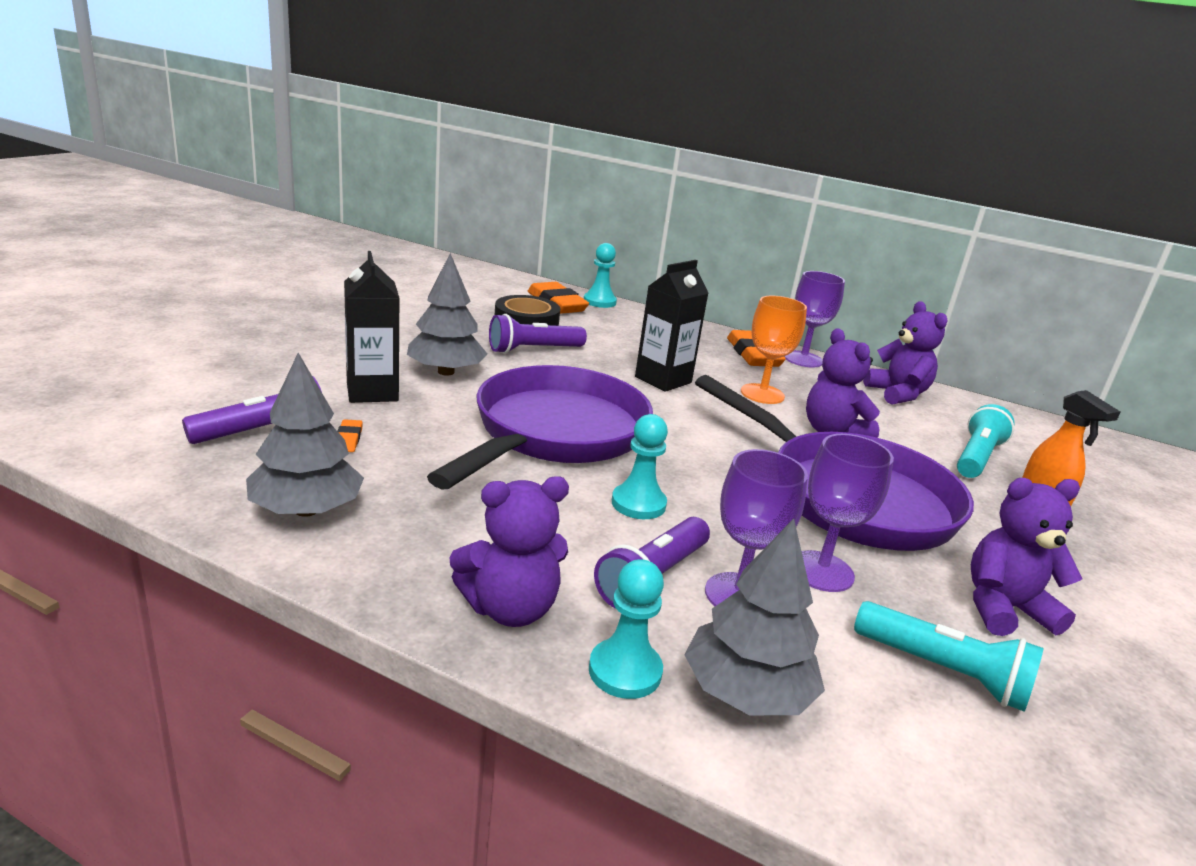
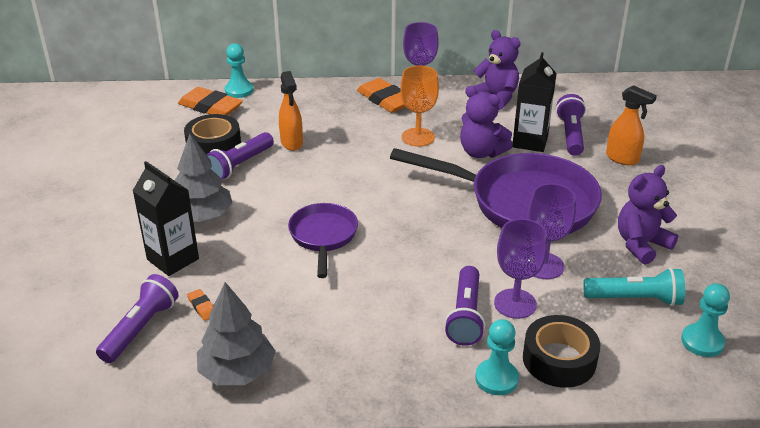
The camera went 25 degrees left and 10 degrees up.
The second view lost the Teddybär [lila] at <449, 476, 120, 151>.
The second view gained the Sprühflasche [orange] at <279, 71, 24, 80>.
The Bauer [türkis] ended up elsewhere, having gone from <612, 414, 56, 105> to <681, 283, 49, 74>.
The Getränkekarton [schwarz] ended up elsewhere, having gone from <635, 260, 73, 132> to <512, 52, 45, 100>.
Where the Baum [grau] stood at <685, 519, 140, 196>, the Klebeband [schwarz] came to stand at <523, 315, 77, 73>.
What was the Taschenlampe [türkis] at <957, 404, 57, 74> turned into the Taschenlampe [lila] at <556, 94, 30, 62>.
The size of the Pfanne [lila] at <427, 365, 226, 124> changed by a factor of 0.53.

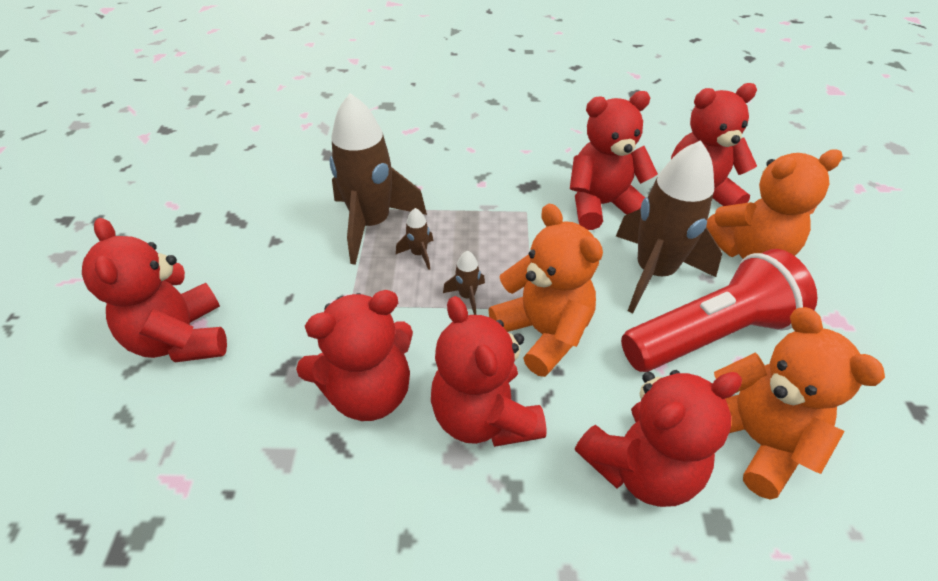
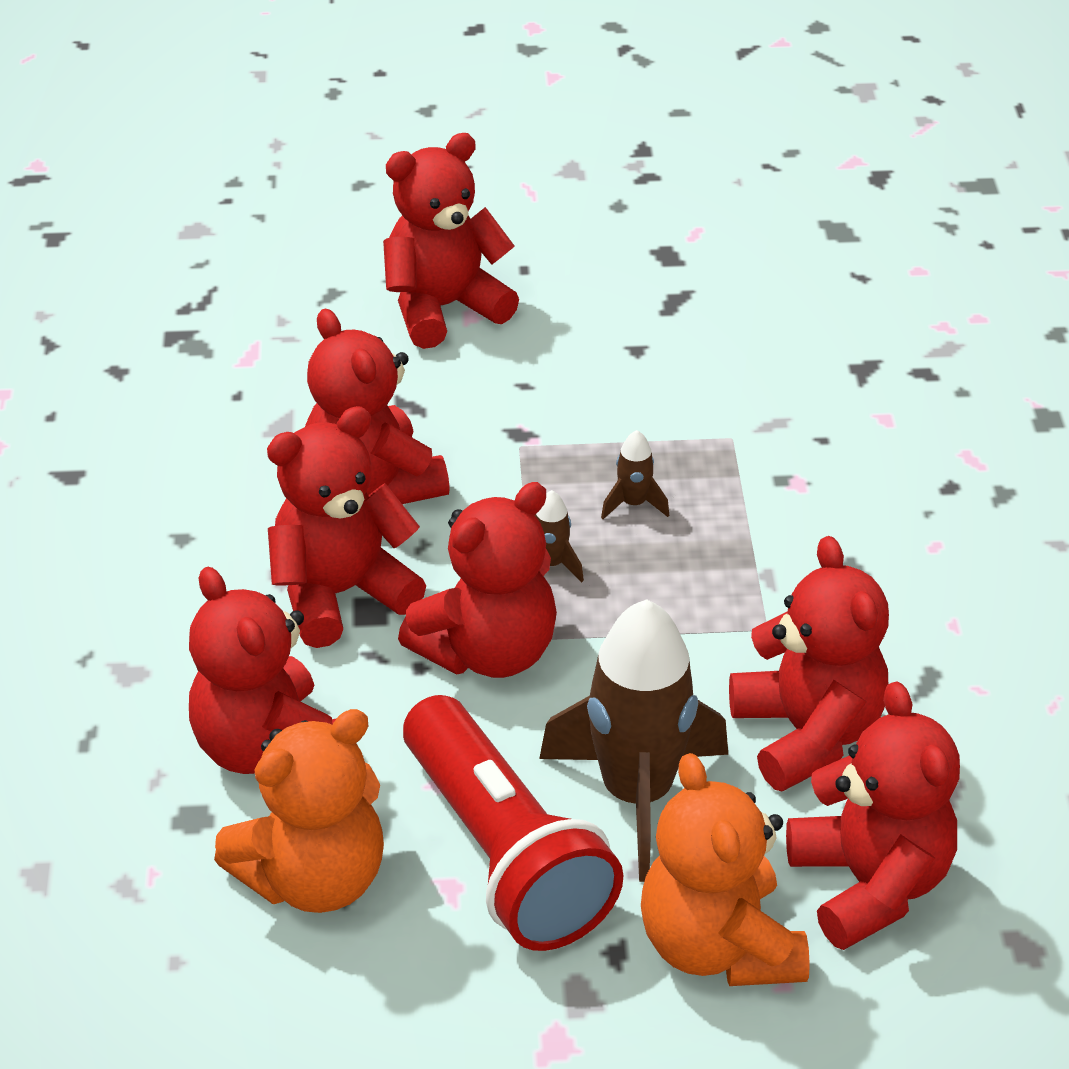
The camera went 85 degrees right and 5 degrees down.
The second view lost the Rakete [braun] at <329, 93, 98, 172>.
What was the Teddybär [orange] at <488, 204, 115, 173> turned into the Teddybär [rot] at <398, 482, 159, 196>.

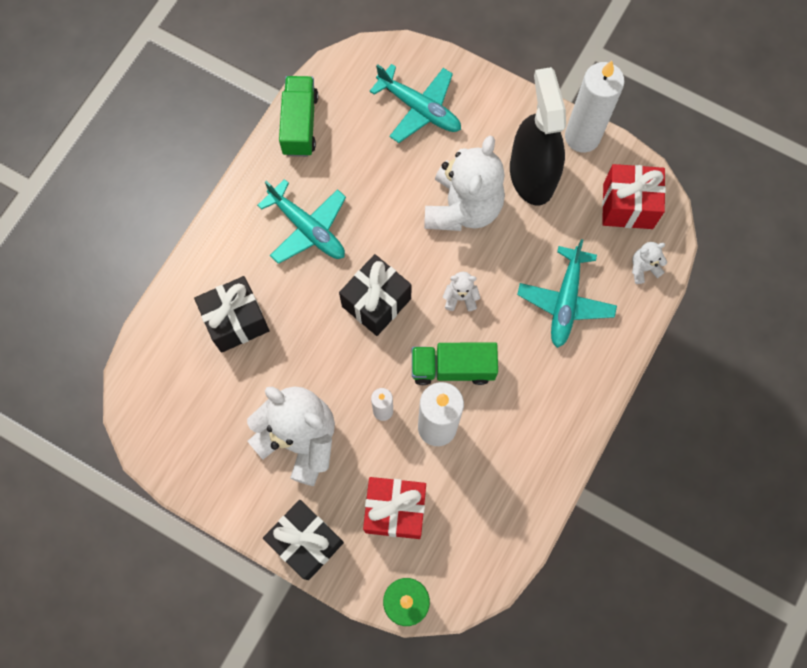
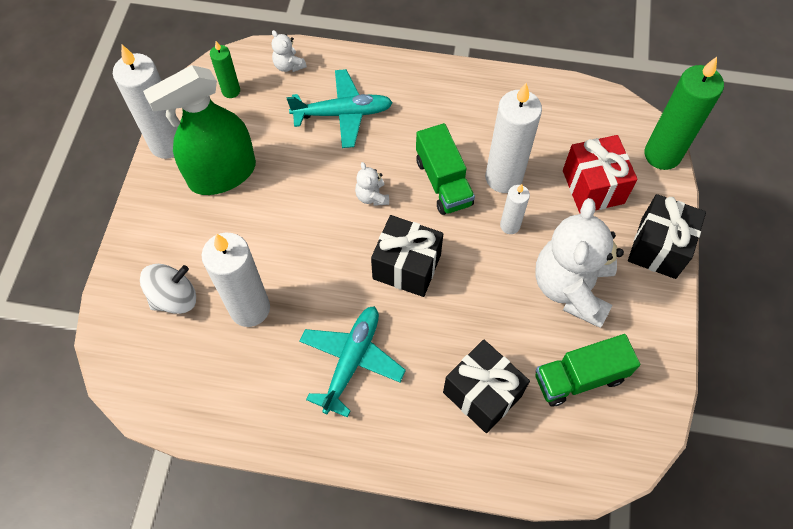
The camera went 110 degrees left and 10 degrees down.
The second view lost the Teddybär [weiß] at <424, 136, 81, 95>.
The second view gained the Kerze [weiß] at <201, 233, 69, 94>.
The Lastwagen [grün] ended up elsewhere, having gone from <279, 76, 39, 81> to <535, 334, 105, 73>.
Where the Flugzeug [türkis] stood at <370, 64, 91, 79>, the Kreisel [weiß] came to stand at <140, 264, 56, 50>.
Where the Geschenk [rot] stood at <602, 164, 64, 65>, the Kerze [grün] came to stand at <210, 41, 30, 57>.
What was the Sprühflasche [schwarz] at <510, 67, 56, 138> turned into the Sprühflasche [grün] at <143, 65, 113, 130>.

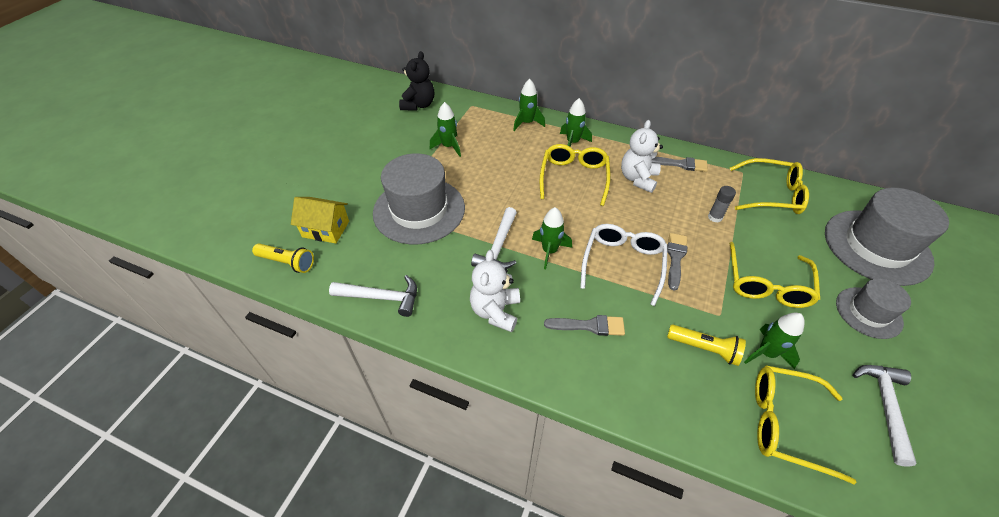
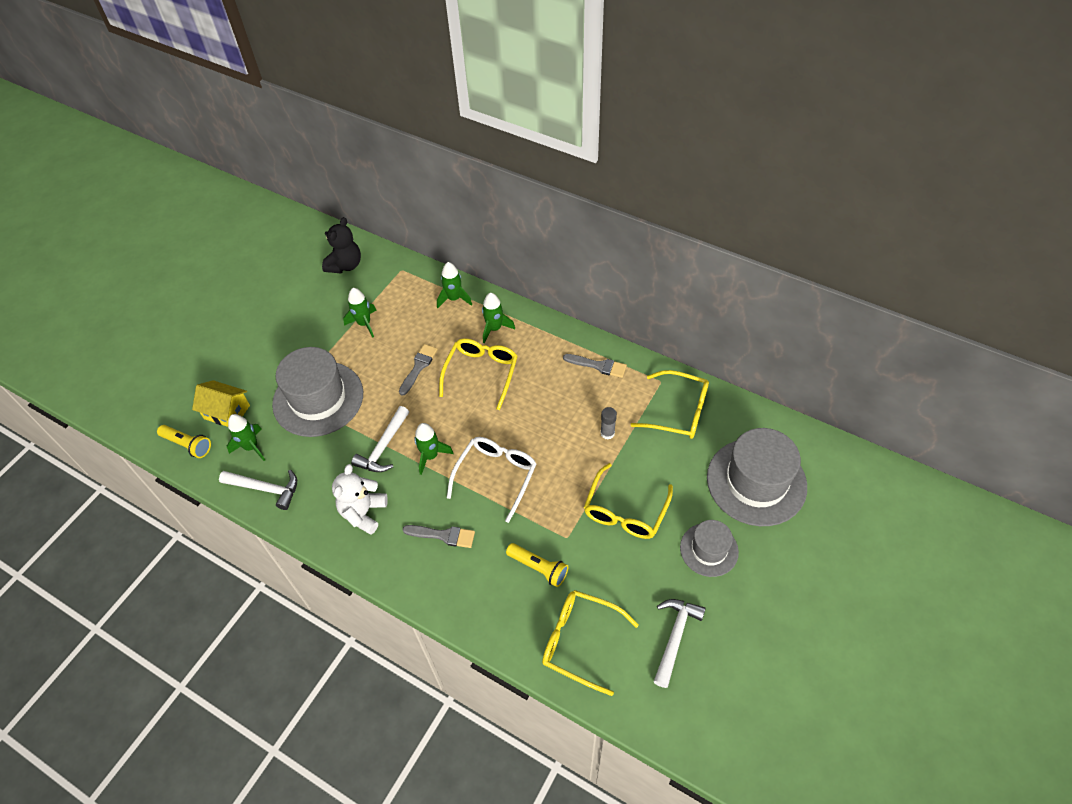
The camera went 10 degrees right and 5 degrees up.
The second view lost the Teddybär [weiß] at <621, 120, 42, 73>.
The Pinsel [grau] ended up elsewhere, having gone from <667, 233, 20, 58> to <399, 344, 39, 52>.
The Rakete [grün] ended up elsewhere, having gone from <744, 313, 61, 56> to <227, 414, 38, 47>.

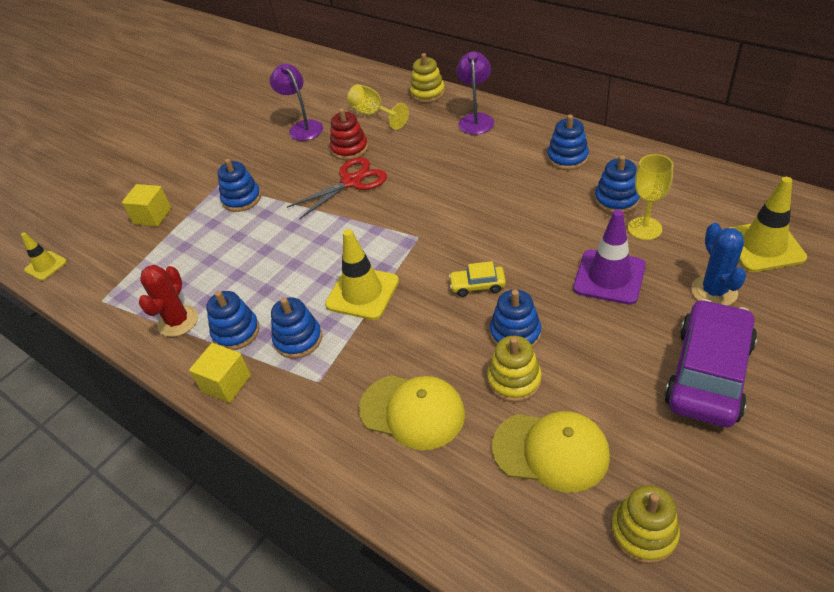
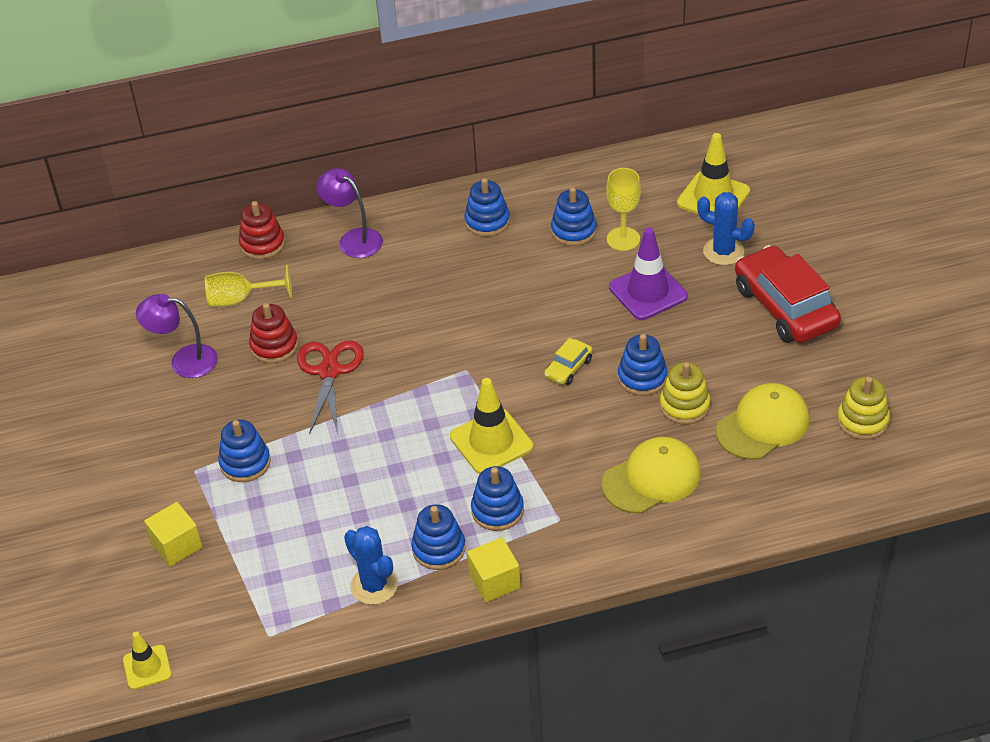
The camera went 55 degrees left and 0 degrees up.
What was the Kaktus [rot] at <139, 265, 59, 72> turned into the Kaktus [blau] at <344, 526, 54, 79>.
What was the Stapelspielzeug [gelb] at <410, 53, 35, 50> turned into the Stapelspielzeug [rot] at <239, 201, 46, 58>.
What was the Auto [lila] at <664, 299, 93, 128> turned into the Auto [rot] at <735, 245, 106, 98>.

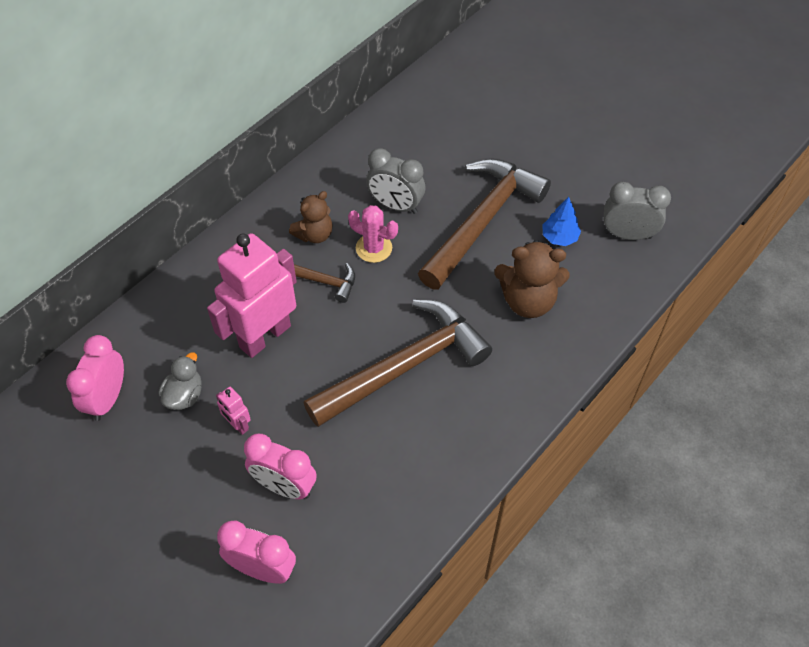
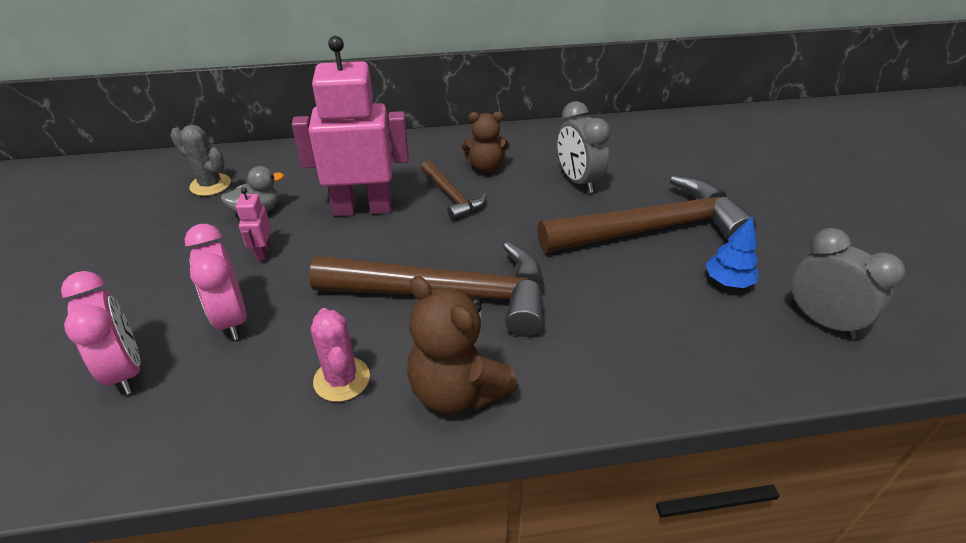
The camera went 40 degrees right and 15 degrees down.
The Kaktus [rosa] ended up elsewhere, having gone from <348, 205, 50, 58> to <311, 308, 59, 94>.
The Teddybär [braun] ended up elsewhere, having gone from <494, 240, 76, 78> to <407, 276, 111, 138>.
Where the Wecker [rosa] stood at <66, 335, 58, 86>, the Kaktus [grau] came to stand at <170, 125, 61, 71>.

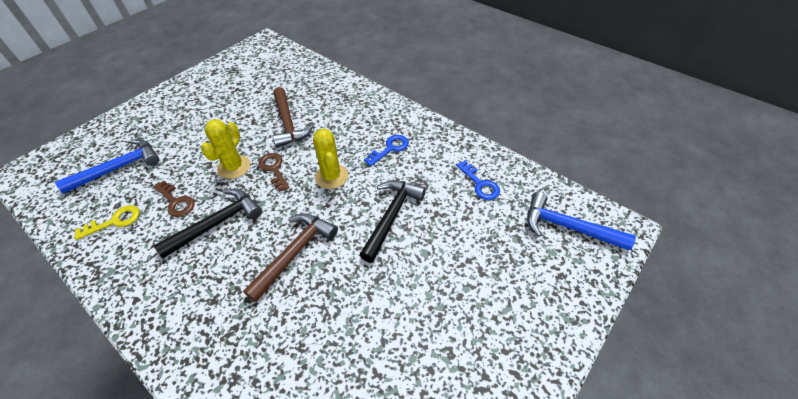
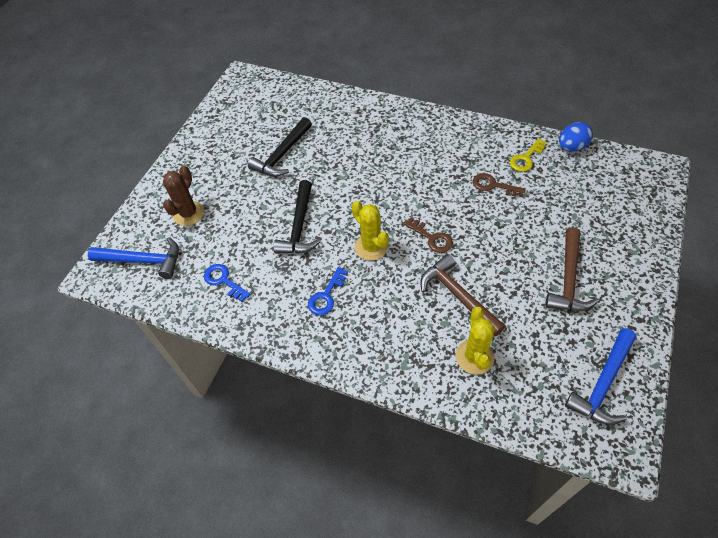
The camera went 165 degrees right and 5 degrees up.
The second view gained the Kaktus [braun] at <163, 166, 41, 60>.
The second view gained the Ei [blau] at <559, 122, 34, 30>.
The Hammer [blau] ended up elsewhere, having gone from <55, 139, 104, 55> to <565, 328, 71, 97>.
The Hammer [schwarz] ended up elsewhere, having gone from <154, 189, 108, 69> to <248, 117, 64, 60>.
The Kaktus [gelb] ended up elsewhere, having gone from <201, 119, 49, 60> to <456, 307, 39, 68>.
The Hammer [braun] ended up elsewhere, having gone from <243, 213, 95, 89> to <545, 227, 54, 84>.

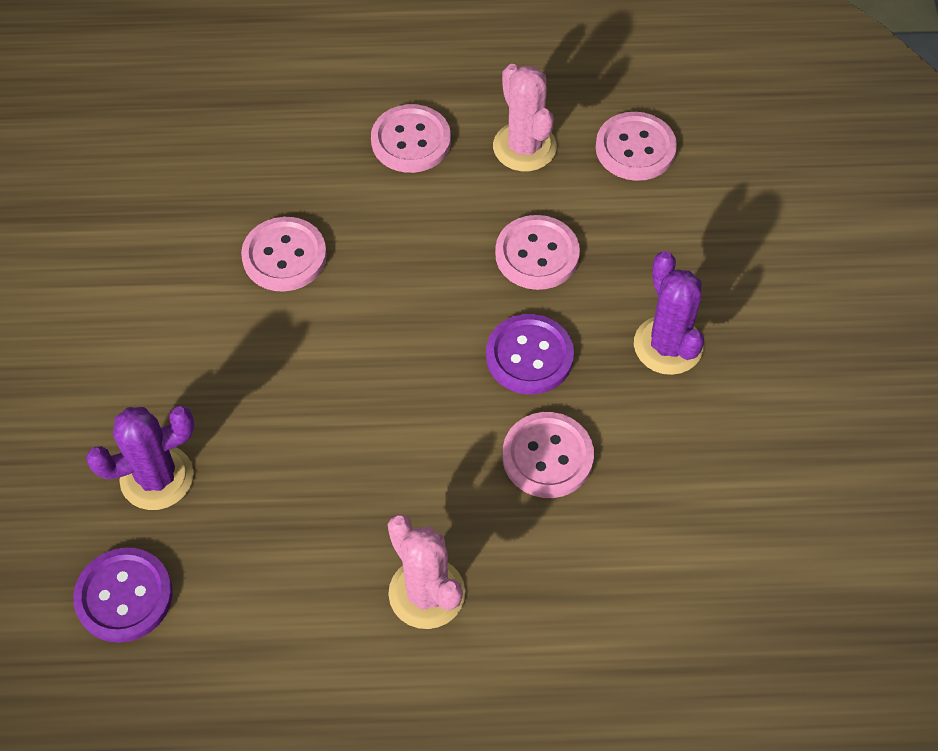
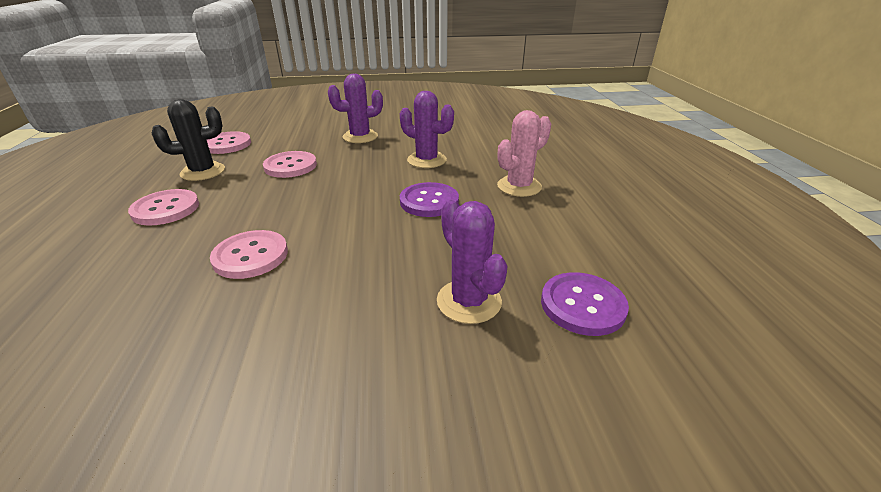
The camera went 95 degrees left and 25 degrees down.
The Knopf [lila] ended up elsewhere, having gone from <486, 314, 88, 80> to <400, 182, 59, 35>.
Where the Knopf [rosa] stood at <502, 412, 92, 86>, the Kaktus [lila] came to stand at <400, 91, 54, 77>.
What was the Kaktus [rosa] at <493, 64, 64, 107> turned into the Kaktus [schwarz] at <152, 99, 73, 82>.

